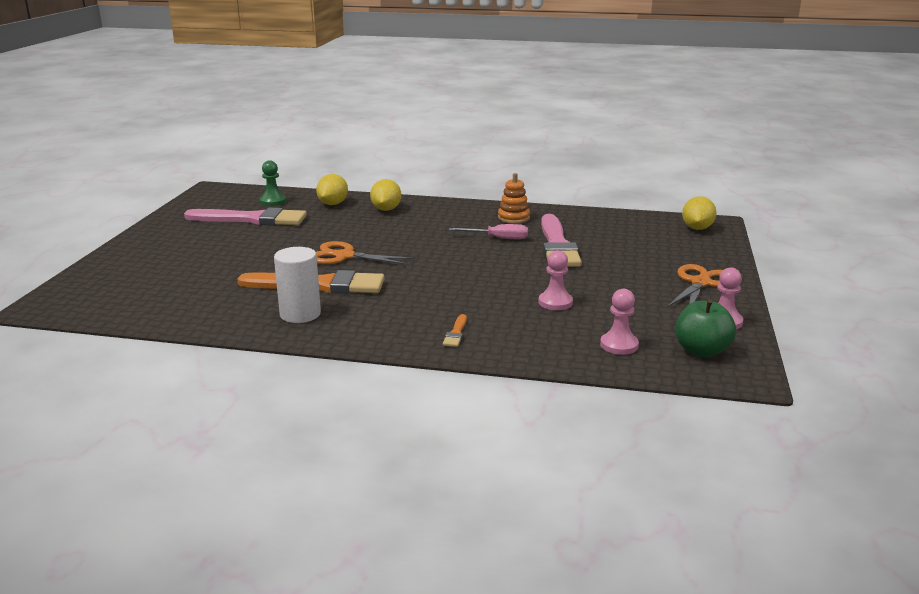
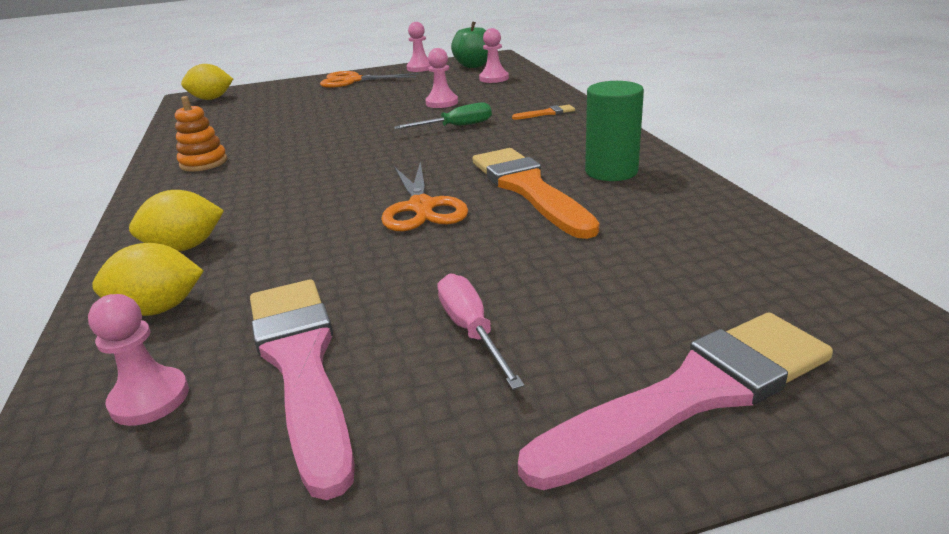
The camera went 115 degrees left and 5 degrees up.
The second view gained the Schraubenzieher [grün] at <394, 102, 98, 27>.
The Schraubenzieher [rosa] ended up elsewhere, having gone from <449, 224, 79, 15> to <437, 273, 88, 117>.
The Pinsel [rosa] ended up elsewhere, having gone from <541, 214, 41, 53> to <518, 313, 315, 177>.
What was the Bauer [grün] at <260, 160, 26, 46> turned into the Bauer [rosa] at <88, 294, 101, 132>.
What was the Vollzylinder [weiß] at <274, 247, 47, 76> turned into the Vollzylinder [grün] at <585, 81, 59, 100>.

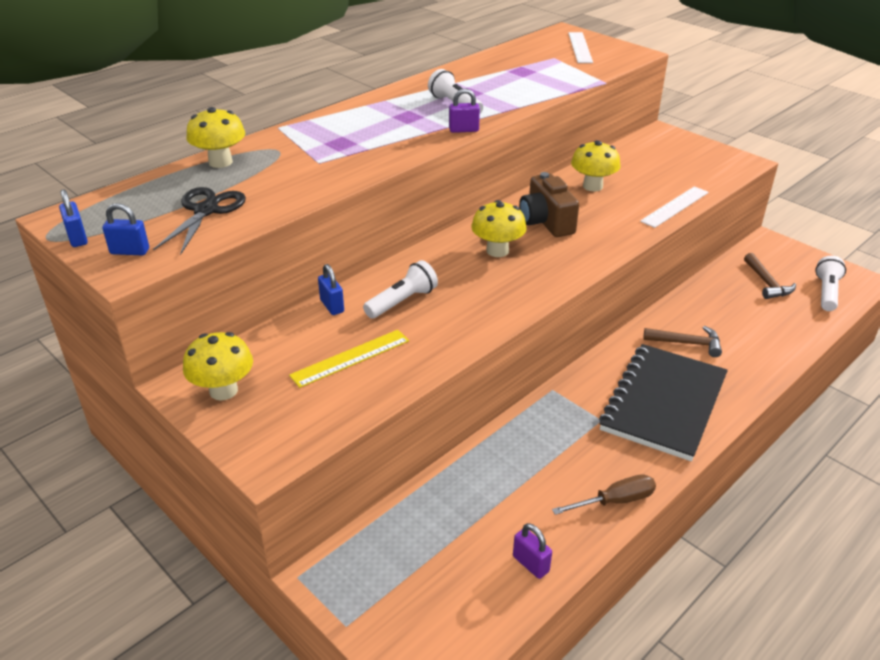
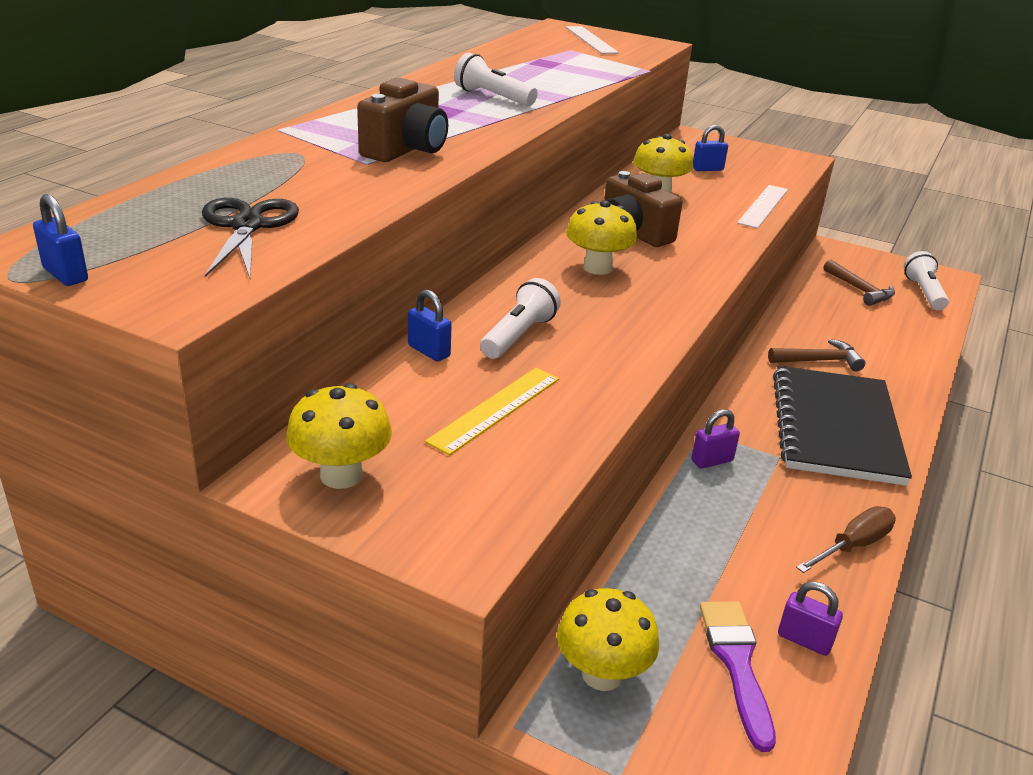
The camera went 20 degrees left and 5 degrees down.
The second view gained the Kamera [braun] at <357, 78, 91, 84>.
The second view gained the Pinsel [lila] at <700, 602, 76, 150>.
The Vorhängeschloss [blau] ended up elsewhere, having gone from <102, 203, 47, 52> to <693, 125, 35, 46>.
The Pilz [gelb] ended up elsewhere, having gone from <186, 107, 59, 61> to <557, 588, 102, 103>.
The Vorhängeschloss [lila] ended up elsewhere, having gone from <449, 88, 31, 45> to <691, 410, 49, 58>.

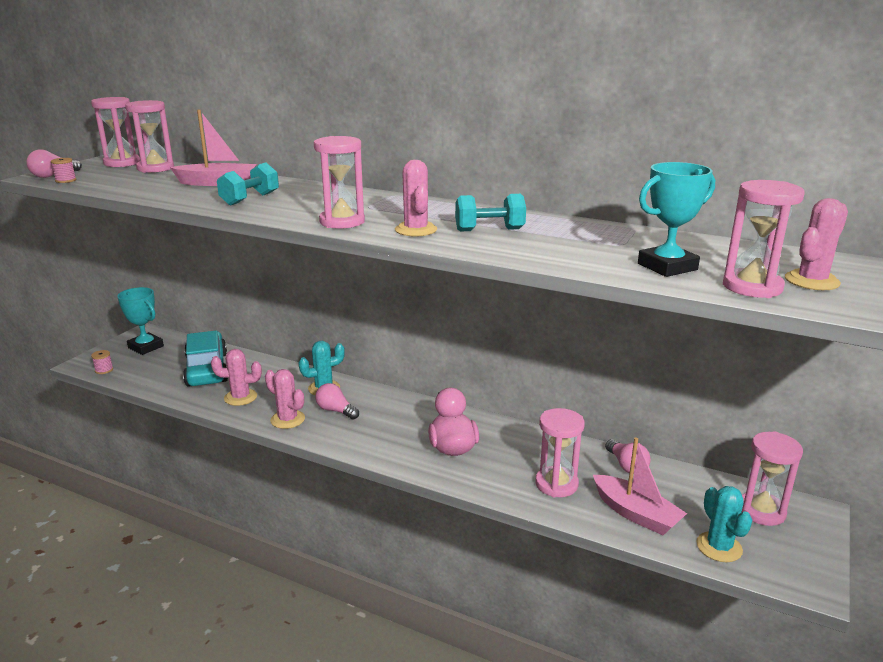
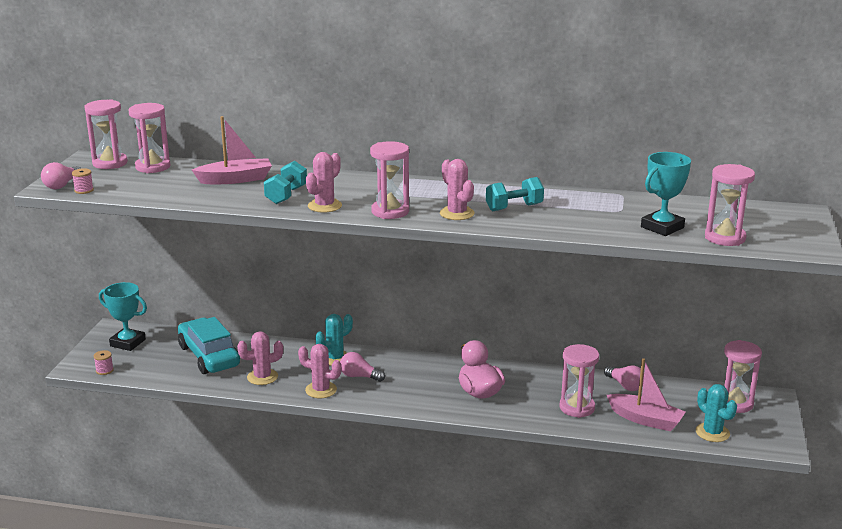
The camera went 15 degrees left and 0 degrees up.
The Kaktus [rosa] ended up elsewhere, having gone from <785, 198, 63, 92> to <306, 152, 36, 61>.

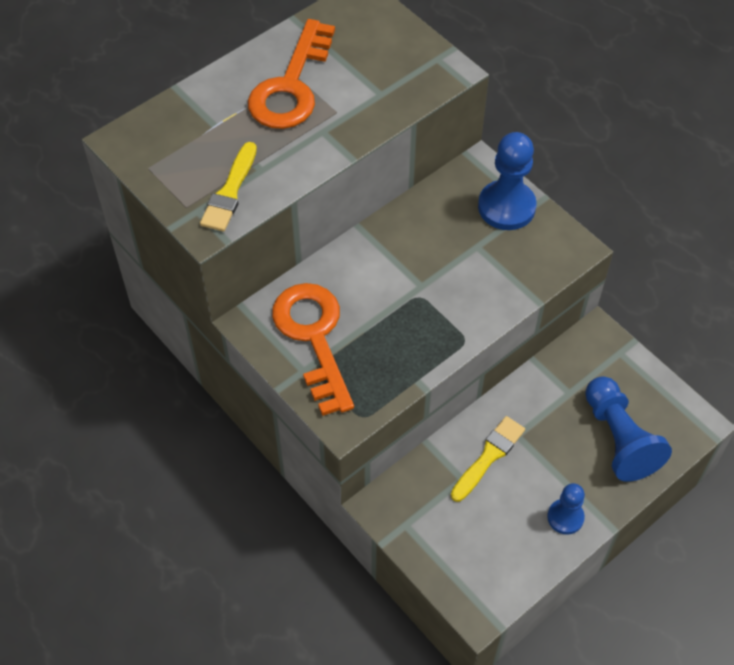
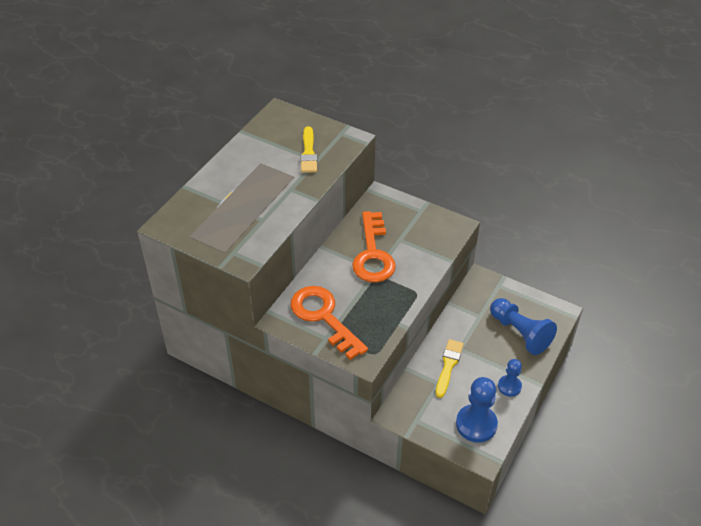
The camera went 20 degrees left and 10 degrees down.
The Pinsel [gelb] ended up elsewhere, having gone from <200, 142, 57, 89> to <300, 126, 17, 47>.
The Schlüssel [orange] ended up elsewhere, having gone from <248, 19, 87, 110> to <352, 211, 44, 71>.
The Bauer [blau] ended up elsewhere, having gone from <478, 132, 59, 98> to <456, 377, 42, 66>.

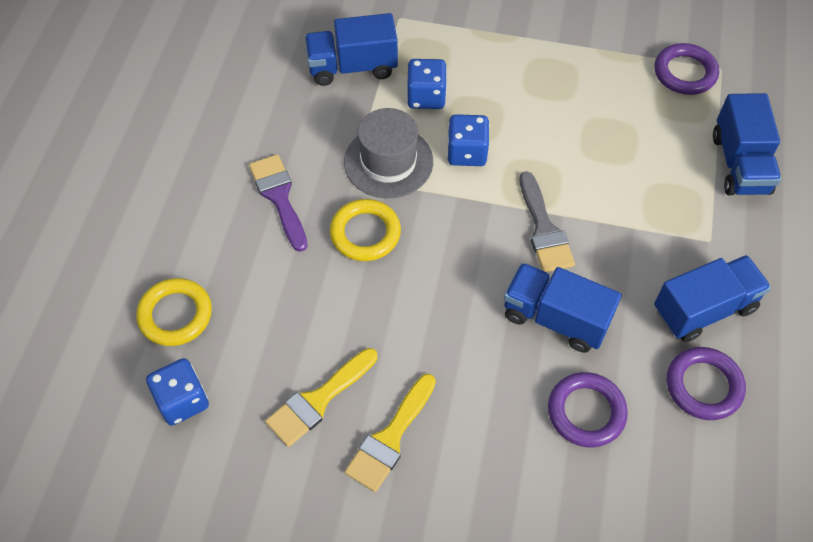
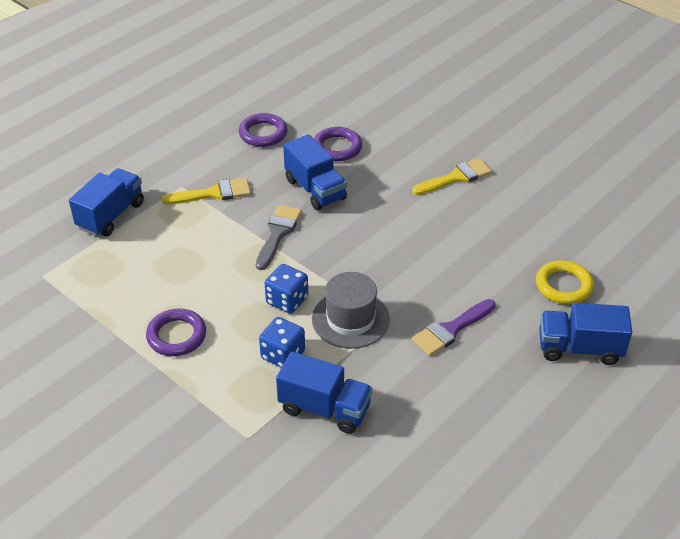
The camera went 150 degrees left and 15 degrees down.
The second view lost the Spielwürfel [blau] at <146, 358, 63, 67>.
The second view lost the Ring [gelb] at <330, 199, 71, 62>.
The Pinsel [gelb] ended up elsewhere, having gone from <265, 348, 113, 99> to <162, 178, 89, 26>.
The Lastwagen [blau] ended up elsewhere, having gone from <654, 255, 117, 87> to <539, 303, 93, 62>.
The Ring [lila] ended up elsewhere, having gone from <655, 43, 64, 52> to <146, 309, 60, 47>.
The Pinsel [lila] at <249, 154, 59, 98> ended up facing another way, 45 degrees clockwise from before.

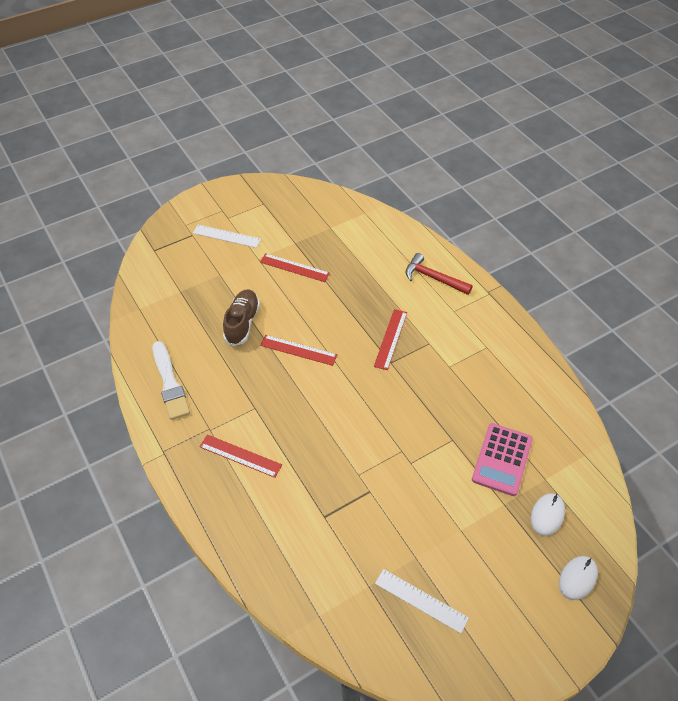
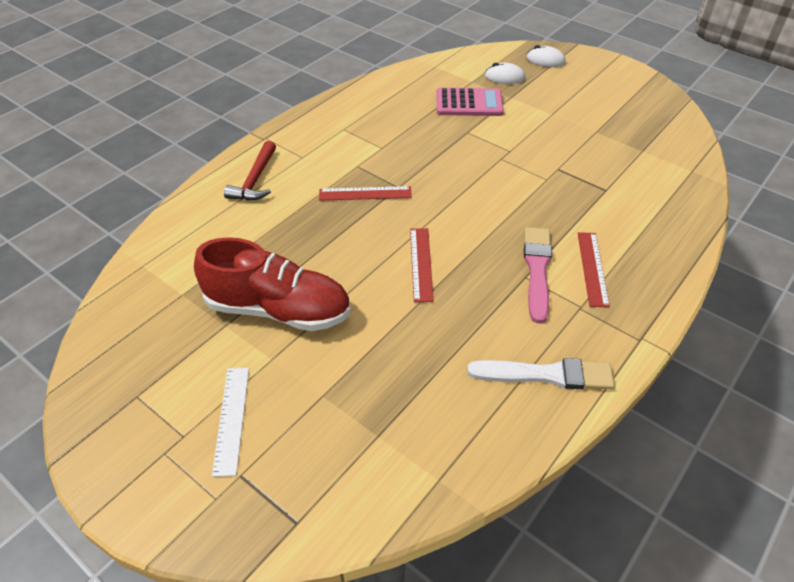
The camera went 110 degrees left and 5 degrees down.
The second view lost the Schuh [braun] at <223, 290, 37, 56>.
The second view lost the Lineal [weiß] at <375, 569, 94, 65>.
The second view gained the Pinsel [rosa] at <524, 227, 28, 97>.
Where the Lineal [rot] stood at <260, 253, 70, 29>, the Schuh [rot] came to stand at <194, 237, 156, 94>.
The Pinsel [weiß] at <153, 341, 37, 79> ended up facing another way, 45 degrees clockwise from before.

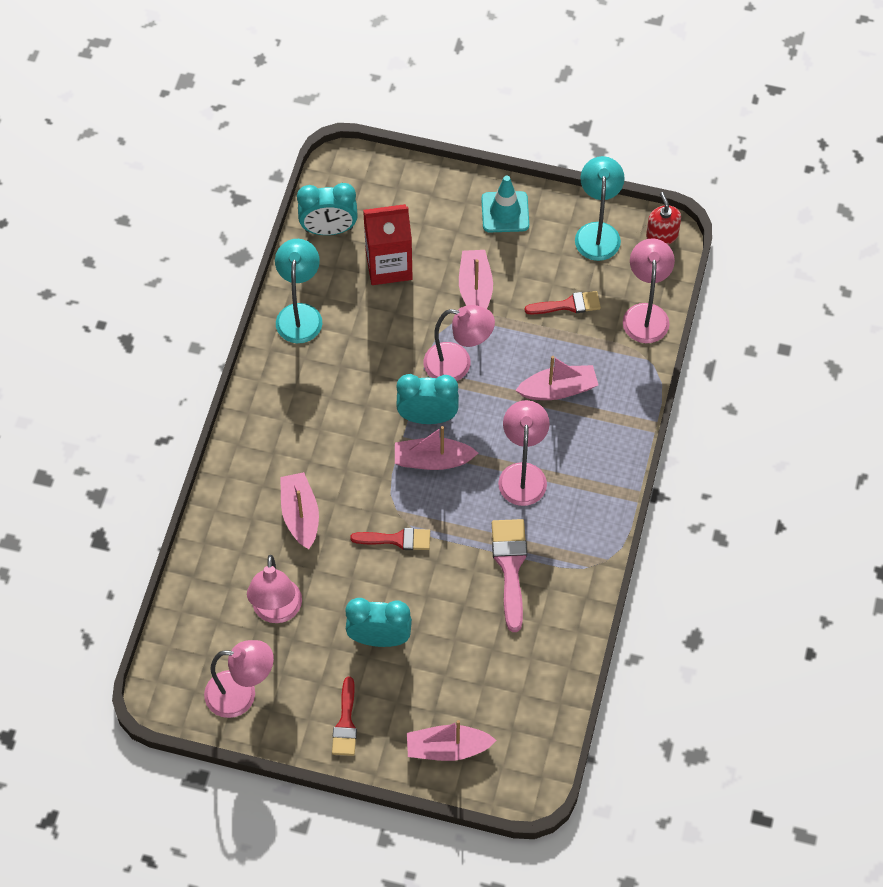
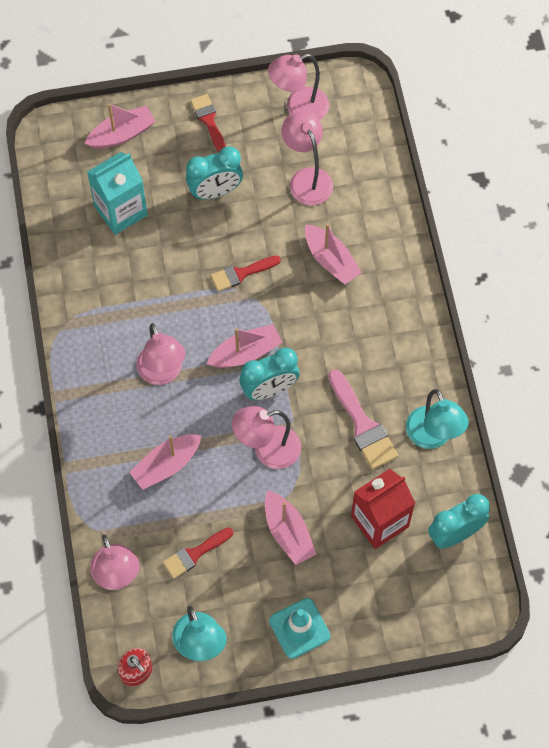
The camera went 155 degrees right and 5 degrees up.
The second view gained the Getränkekarton [türkis] at <87, 152, 61, 83>.
The Pinsel [rosa] ended up elsewhere, having gone from <492, 519, 35, 113> to <328, 369, 71, 100>.

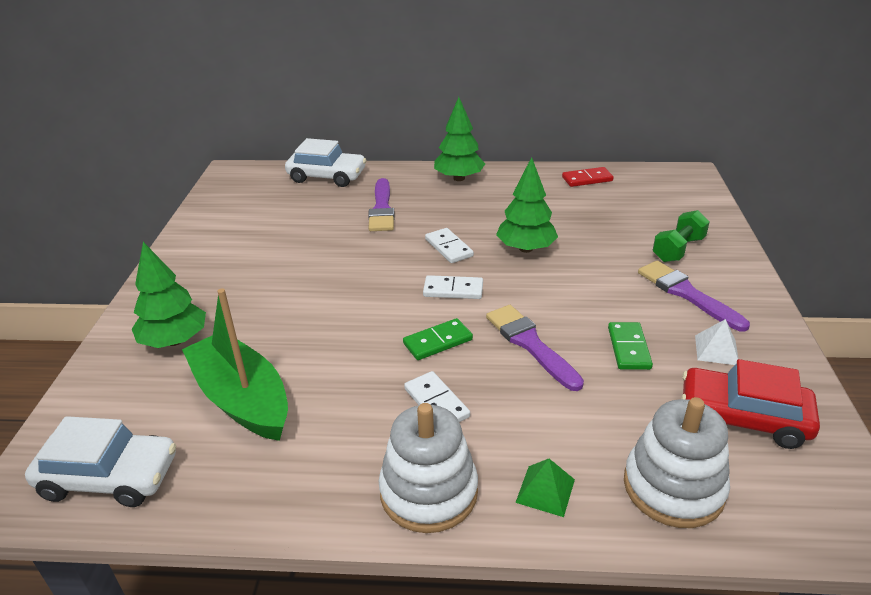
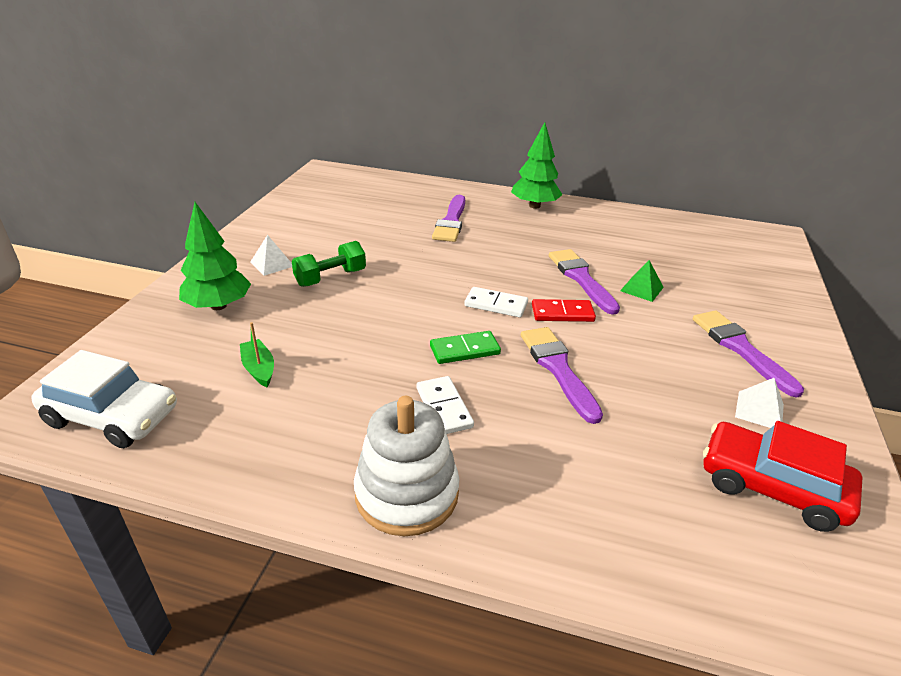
The camera went 10 degrees right and 0 degrees up.
The second view lost the Auto [weiß] at <285, 138, 81, 49>.
The second view lost the Dominostein [weiß] at <425, 228, 49, 35>.
The second view lost the Dominostein [grün] at <608, 322, 45, 48>.
The second view lost the Stapelspielzeug [weiß] at <624, 397, 106, 131>.
The second view gained the Pyramide [weiß] at <250, 235, 42, 41>.
The Pyramide [grün] ended up elsewhere, having gone from <515, 459, 60, 58> to <620, 260, 44, 42>.
The Dominostein [rot] ended up elsewhere, having gone from <562, 167, 52, 20> to <532, 299, 64, 23>.
The Hantel [grün] ended up elsewhere, having gone from <653, 210, 57, 52> to <292, 241, 74, 46>.
Where the Baum [grün] stood at <496, 157, 62, 96>, the Pinsel [lila] came to stand at <549, 249, 71, 66>.
The size of the Boot [grün] at <182, 289, 106, 152> changed by a factor of 0.43.

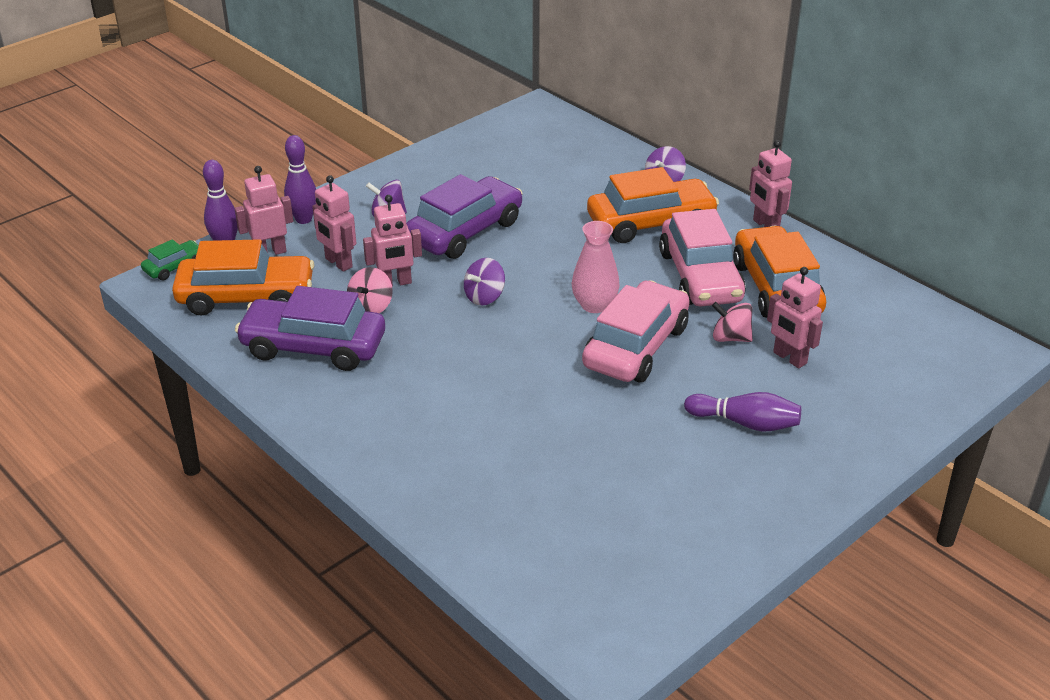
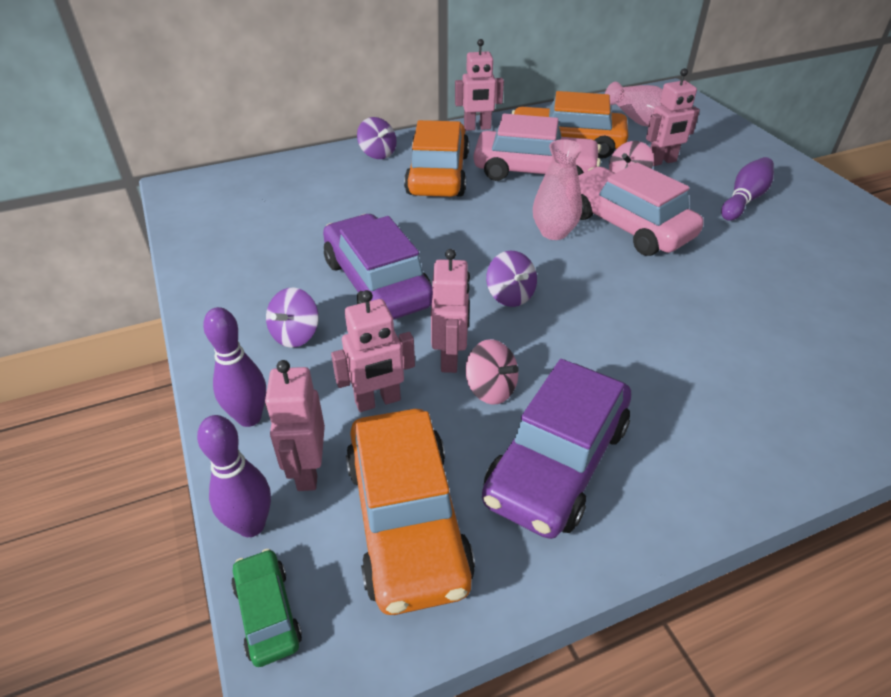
The camera went 70 degrees left and 5 degrees up.
The second view gained the Vase [rosa] at <605, 82, 58, 44>.
The Auto [orange] at <172, 239, 142, 77> ended up facing another way, 150 degrees clockwise from before.

